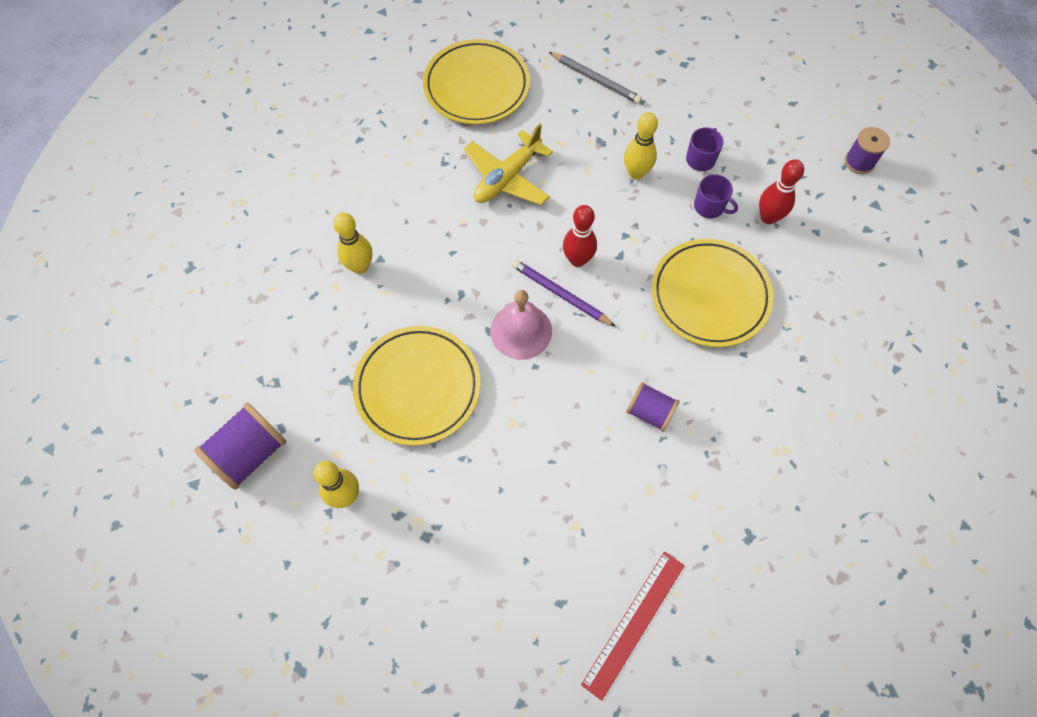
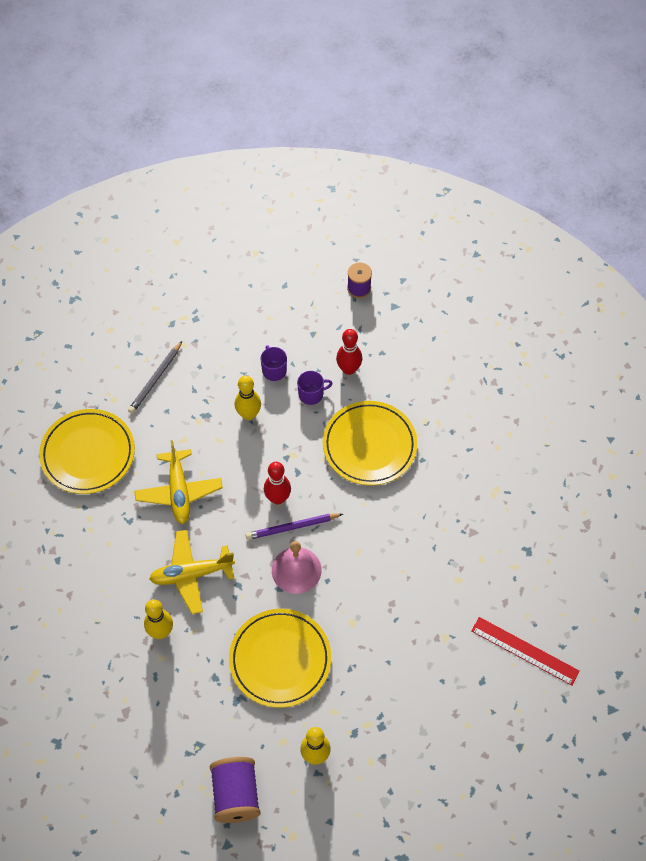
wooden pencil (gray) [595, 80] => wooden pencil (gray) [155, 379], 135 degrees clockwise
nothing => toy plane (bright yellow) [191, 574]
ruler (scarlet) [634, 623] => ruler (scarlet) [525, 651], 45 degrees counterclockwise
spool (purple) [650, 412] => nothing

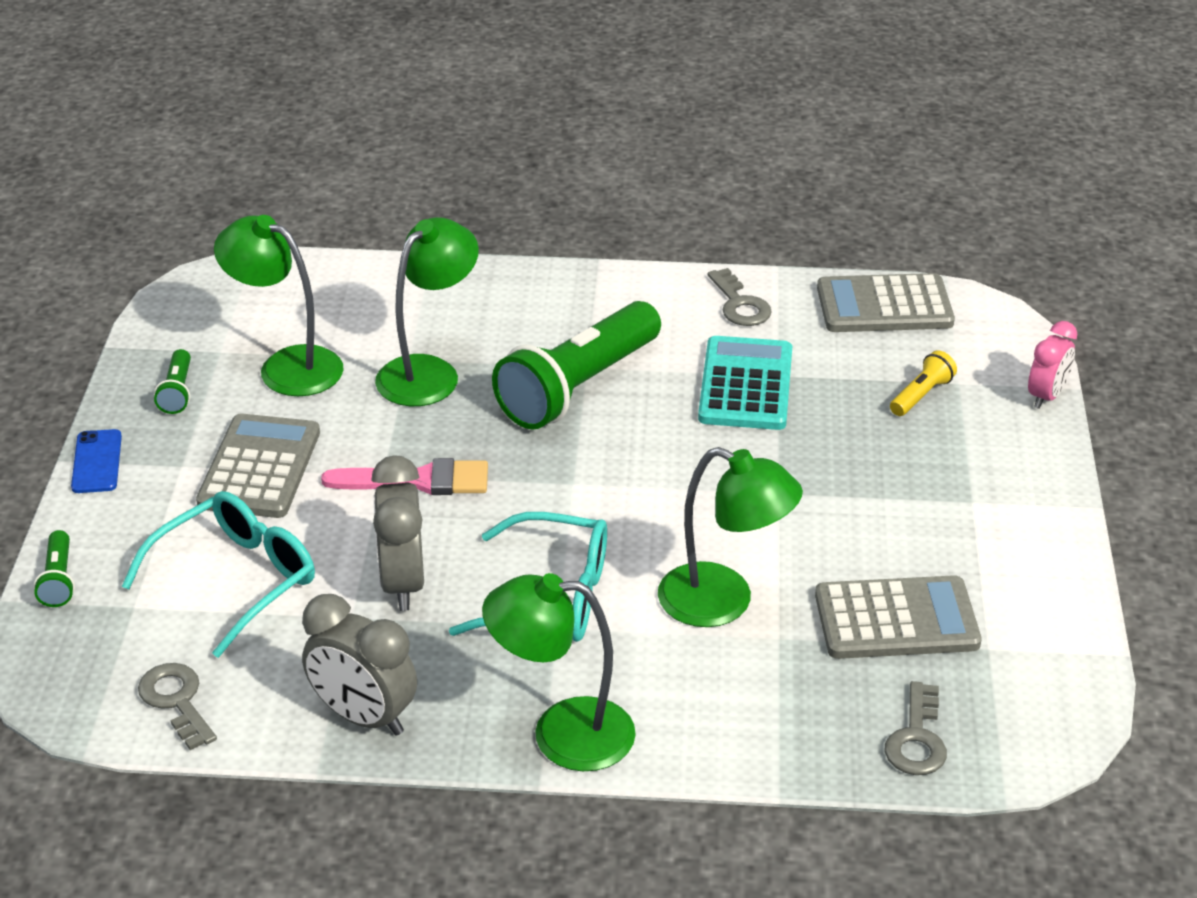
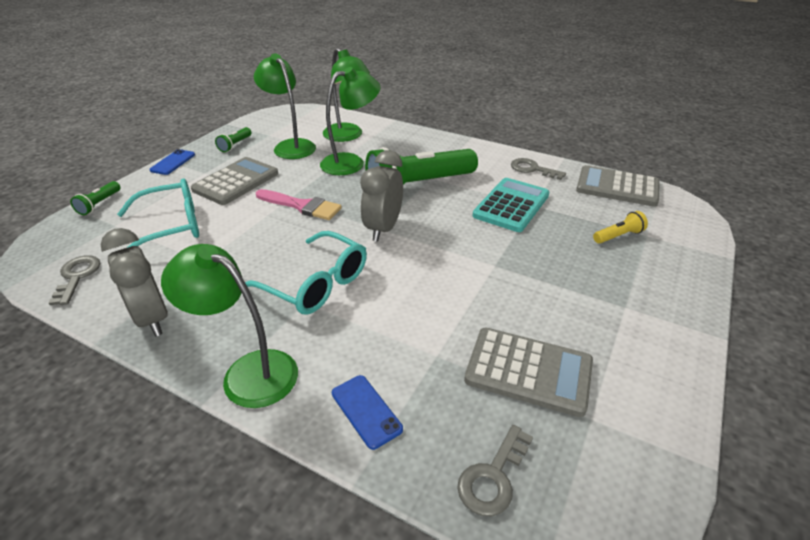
reading lamp (green) [723, 602] => reading lamp (green) [347, 136], moved
nothing => mobile phone (cobalt) [366, 411]
clock (gray) [402, 583] => clock (gray) [383, 229], moved
key (gray) [740, 304] => key (gray) [532, 169], 120 degrees clockwise
clock (pink) [1046, 396] => nothing

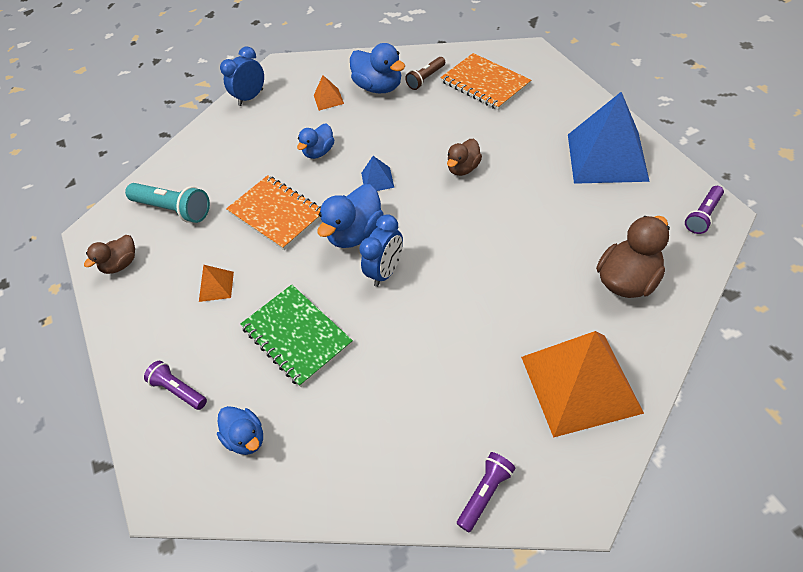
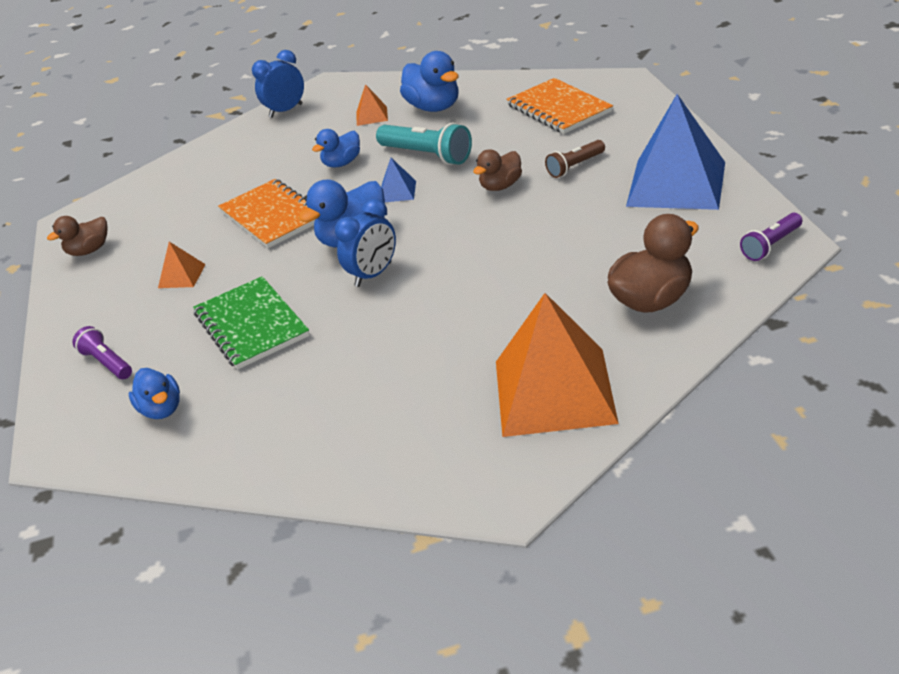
pocket torch (aqua) [173, 209] => pocket torch (aqua) [427, 155], moved
pocket torch (dark brown) [426, 79] => pocket torch (dark brown) [575, 166], moved
pocket torch (purple) [485, 493] => nothing

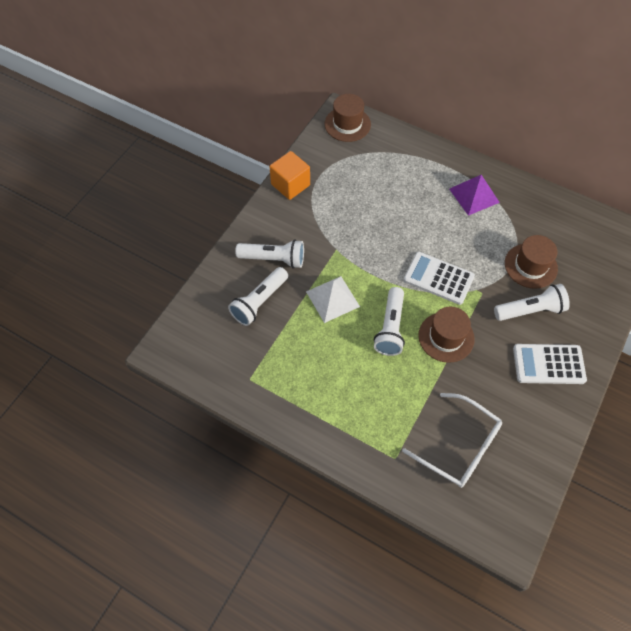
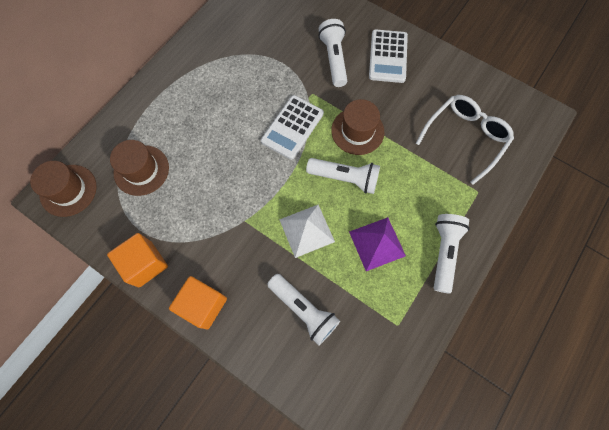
top hat (dark brown) [530, 266] => top hat (dark brown) [141, 170], moved
nothing => cube (orange-coloured) [203, 305]
pyramid (purple) [474, 195] => pyramid (purple) [377, 243], moved
pocket torch (white) [274, 259] => pocket torch (white) [444, 252], moved

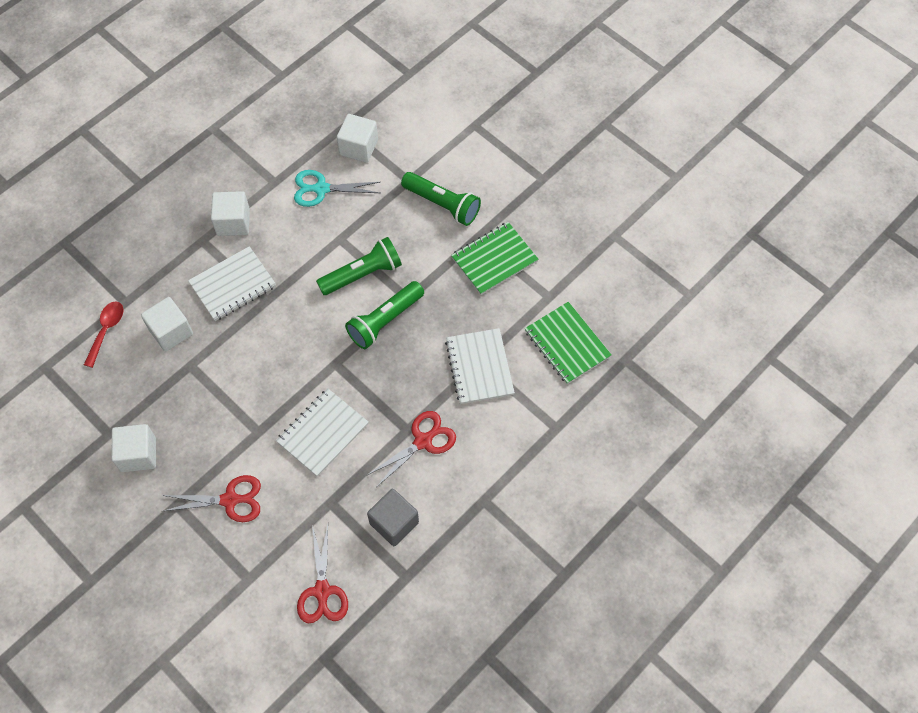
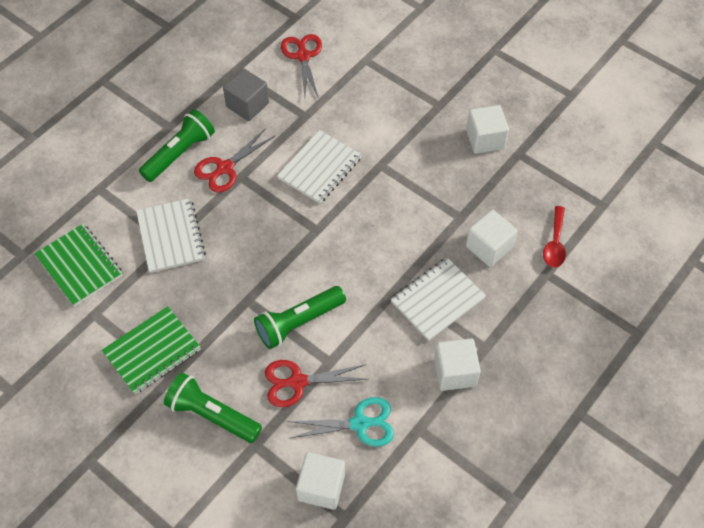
pocket torch (green) [384, 321] => pocket torch (green) [180, 153], moved
shears (scarlet) [230, 500] => shears (scarlet) [297, 382], moved

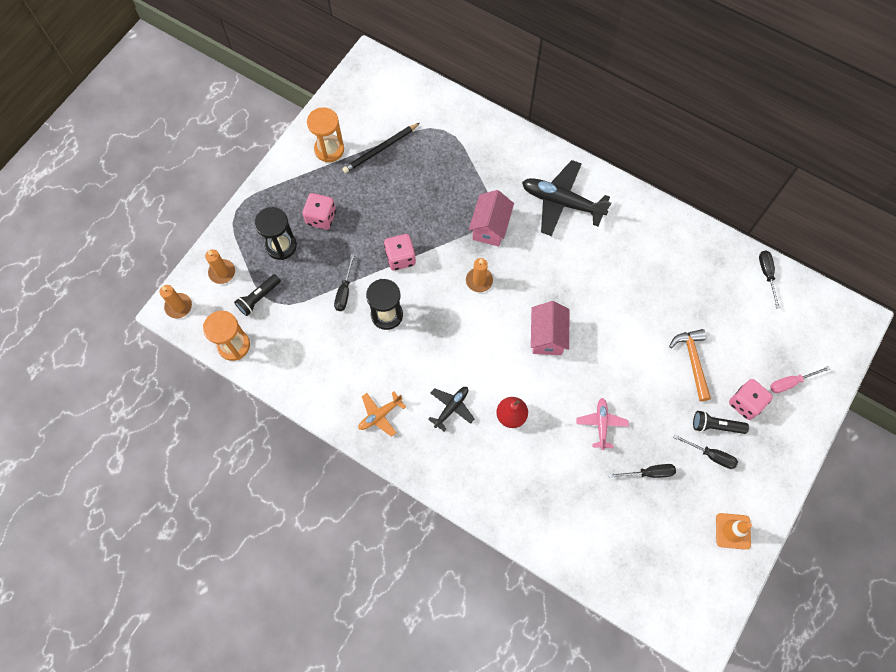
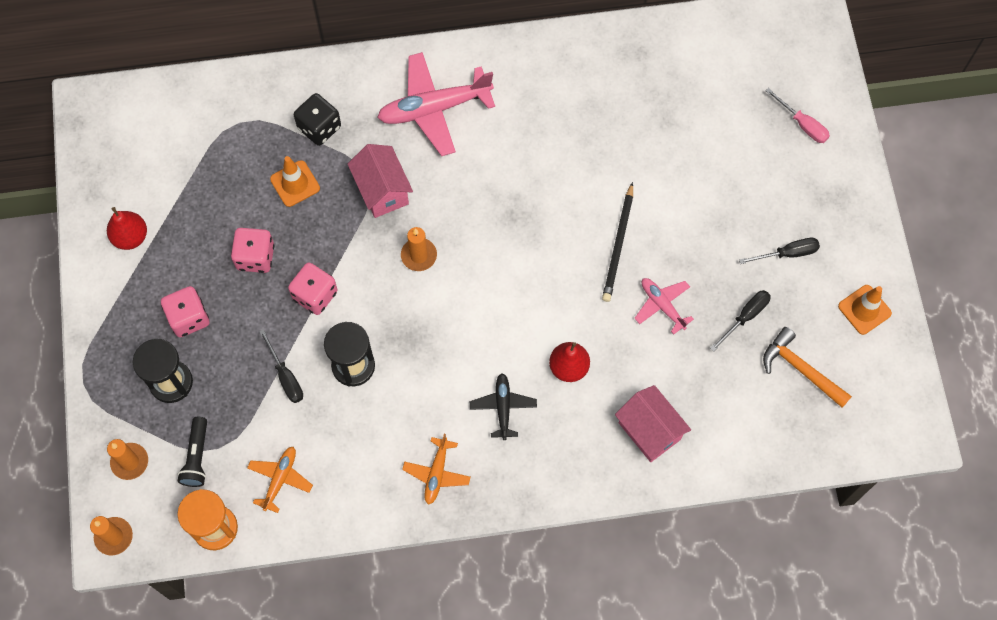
sand timer (orange-coloured) [329, 149] => toy pear (scarlet) [130, 237]
die (pink) [745, 403] => die (pink) [255, 257], moved
nothing => toy plane (orange-coloured) [280, 479]
nothing => road cone (orange-coloured) [295, 184]
nothing => die (black) [319, 127]
toy plane (black) [561, 202] => toy plane (pink) [434, 108]
wooden pencil (black) [381, 149] => wooden pencil (black) [618, 244], moved
toy house (pink) [547, 336] => toy house (pink) [649, 431], moved
carpenter's hammer (orange-coloured) [692, 361] => carpenter's hammer (orange-coloured) [801, 369], moved
hand screwdriver (pink) [791, 382] => hand screwdriver (pink) [802, 124], 75 degrees counterclockwise
pocket torch (black) [716, 426] => nothing
hand screwdriver (black) [767, 274] => nothing

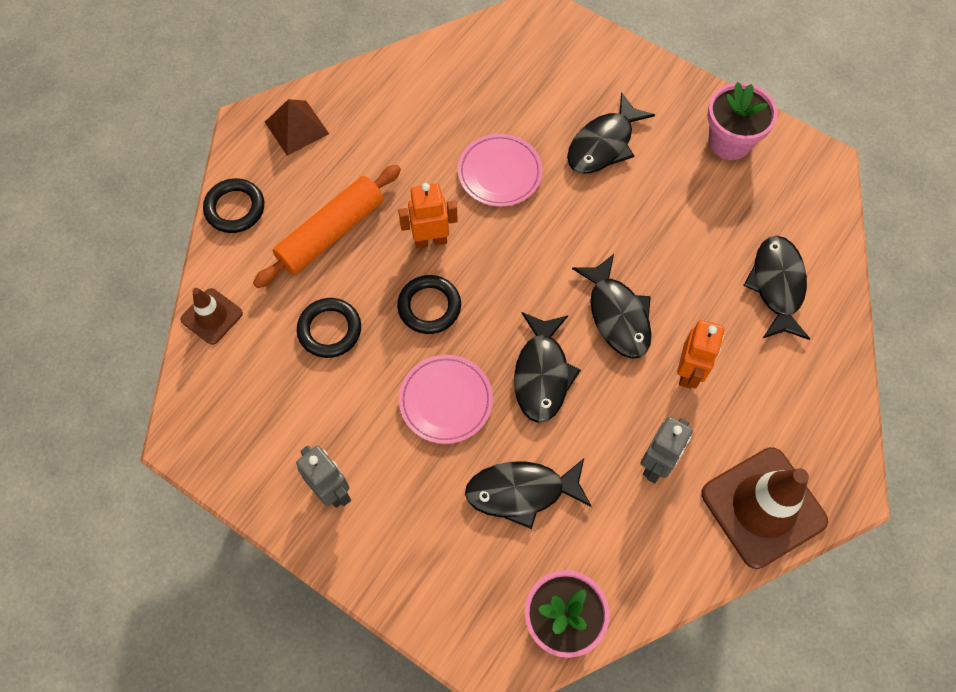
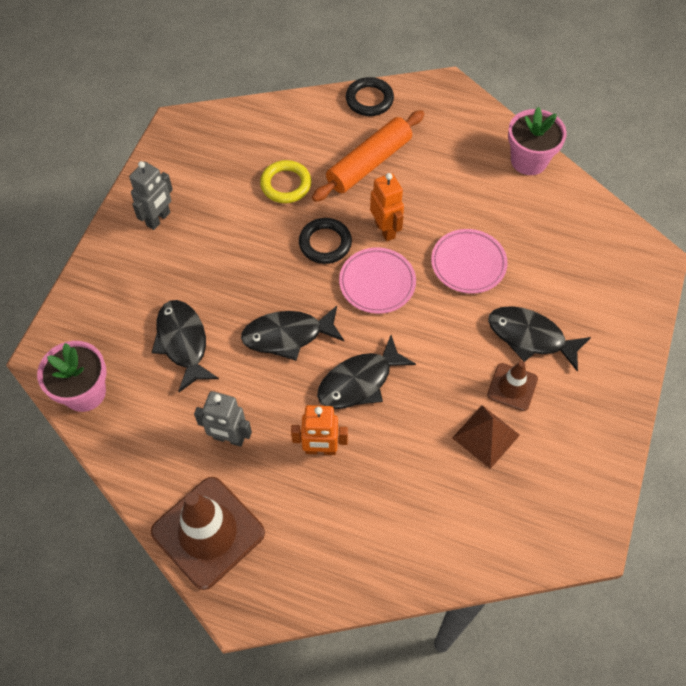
torus (black) [329, 330] => torus (bright yellow) [286, 184]
pastry roller (orange-coloured) [331, 233] => pastry roller (orange-coloured) [369, 163], 75 degrees counterclockwise
dinner plate (pink) [446, 400] => dinner plate (pink) [377, 283], moved
pyramid (dark brown) [296, 128] => pyramid (dark brown) [485, 436], moved
road cone (dark brown) [212, 316] => road cone (dark brown) [512, 387], moved
plant pot (pink) [730, 142] => plant pot (pink) [529, 160], moved
fish figure (black) [777, 286] => nothing

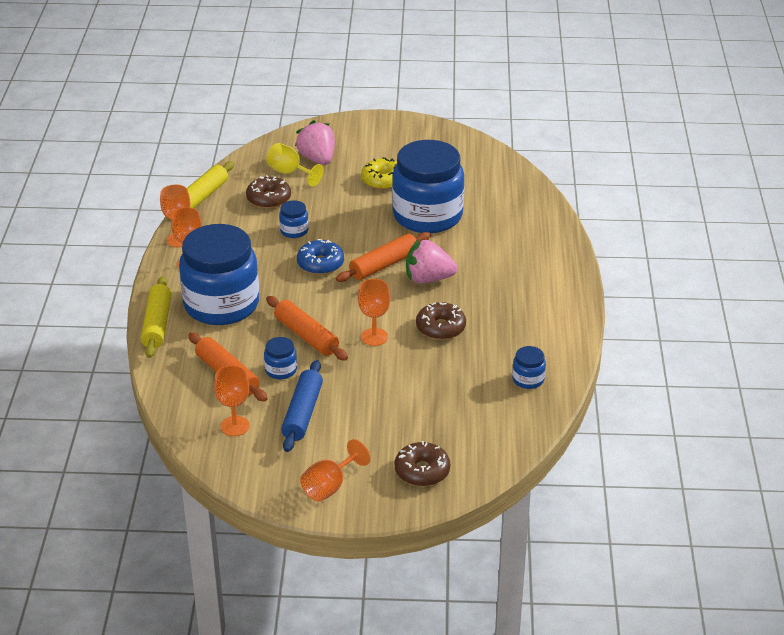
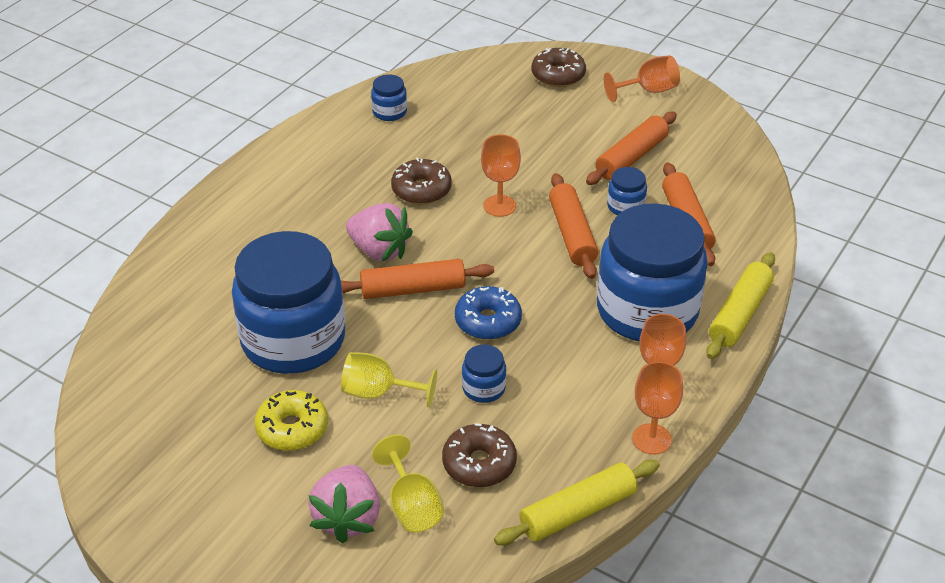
nothing => chalice (bright yellow) [378, 392]
pastry roller (cobalt) [302, 413] => pastry roller (orange-coloured) [631, 157]
chalice (orange-coloured) [235, 426] => nothing

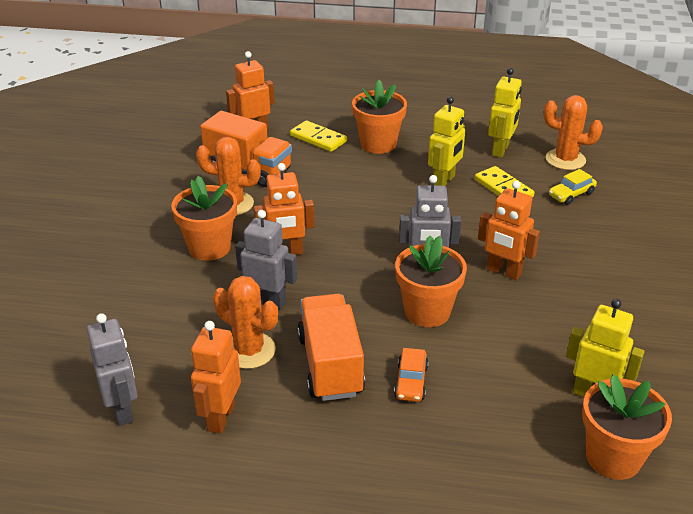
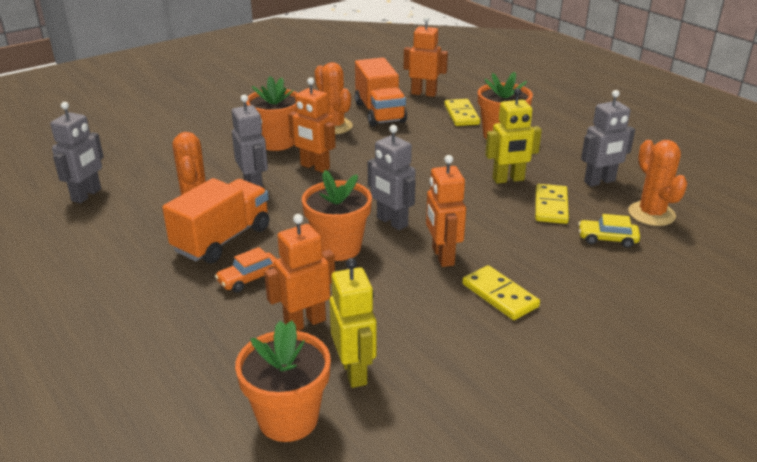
robot figure (orange-coloured) [220, 417] => robot figure (orange-coloured) [304, 322], moved
nothing => domino piece (bright yellow) [500, 295]
robot figure (bright yellow) [501, 150] => robot figure (gray) [600, 181]

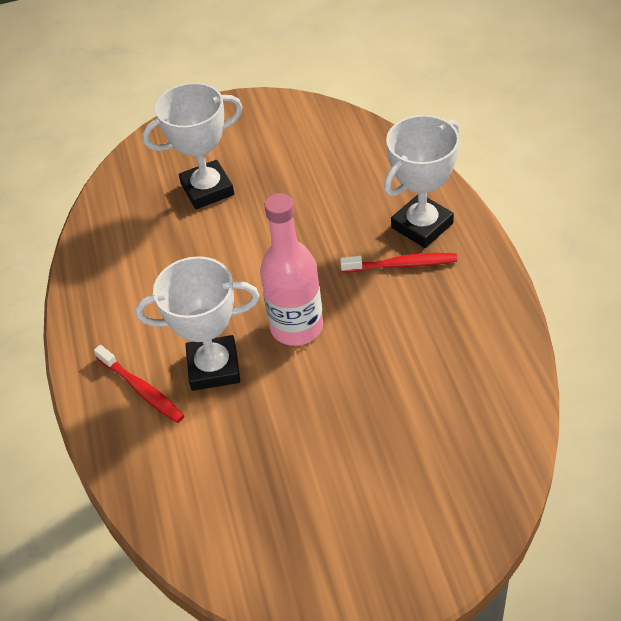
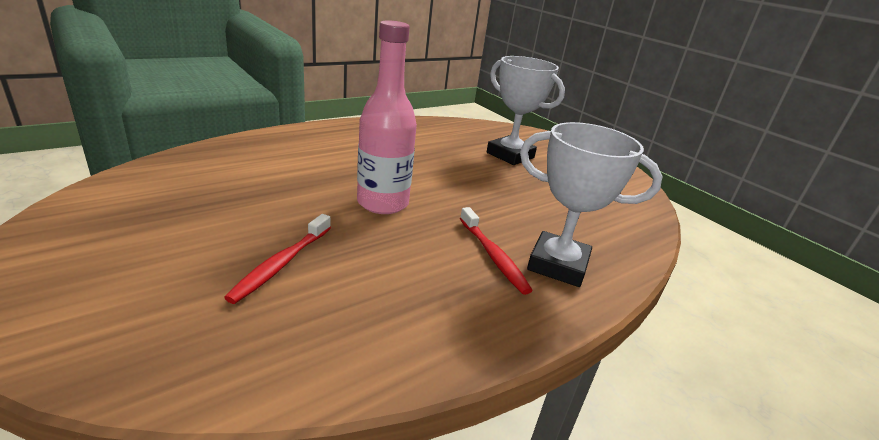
toothbrush (scarlet) [142, 389] => toothbrush (scarlet) [281, 264], moved
prize cup (white) [214, 367] => nothing

